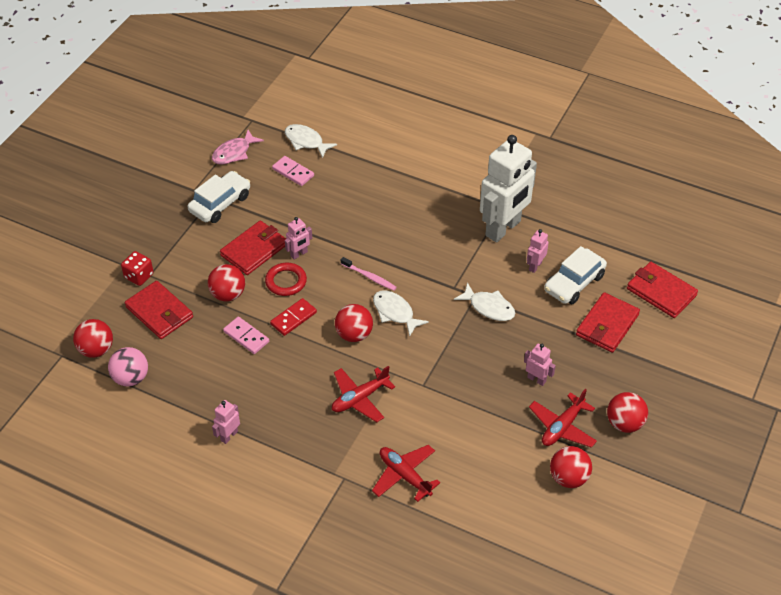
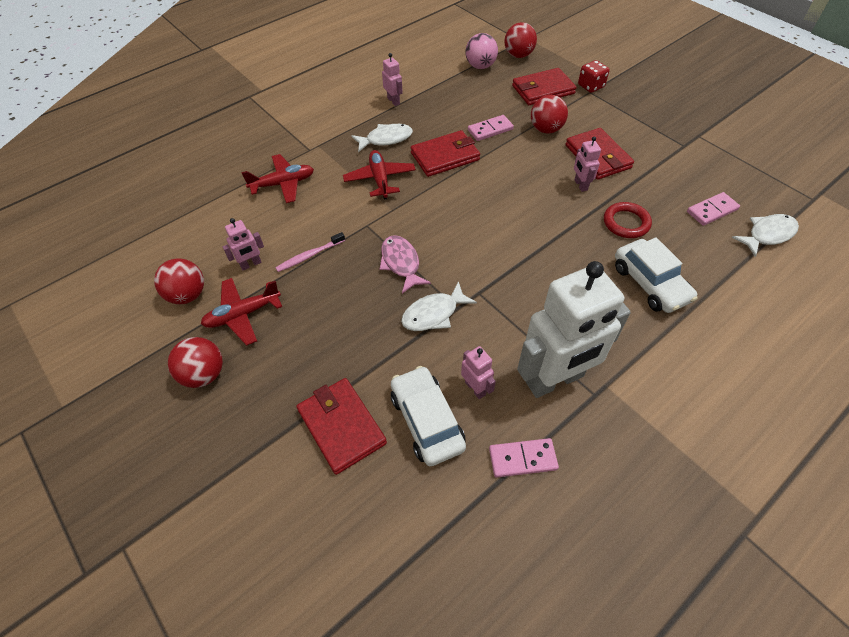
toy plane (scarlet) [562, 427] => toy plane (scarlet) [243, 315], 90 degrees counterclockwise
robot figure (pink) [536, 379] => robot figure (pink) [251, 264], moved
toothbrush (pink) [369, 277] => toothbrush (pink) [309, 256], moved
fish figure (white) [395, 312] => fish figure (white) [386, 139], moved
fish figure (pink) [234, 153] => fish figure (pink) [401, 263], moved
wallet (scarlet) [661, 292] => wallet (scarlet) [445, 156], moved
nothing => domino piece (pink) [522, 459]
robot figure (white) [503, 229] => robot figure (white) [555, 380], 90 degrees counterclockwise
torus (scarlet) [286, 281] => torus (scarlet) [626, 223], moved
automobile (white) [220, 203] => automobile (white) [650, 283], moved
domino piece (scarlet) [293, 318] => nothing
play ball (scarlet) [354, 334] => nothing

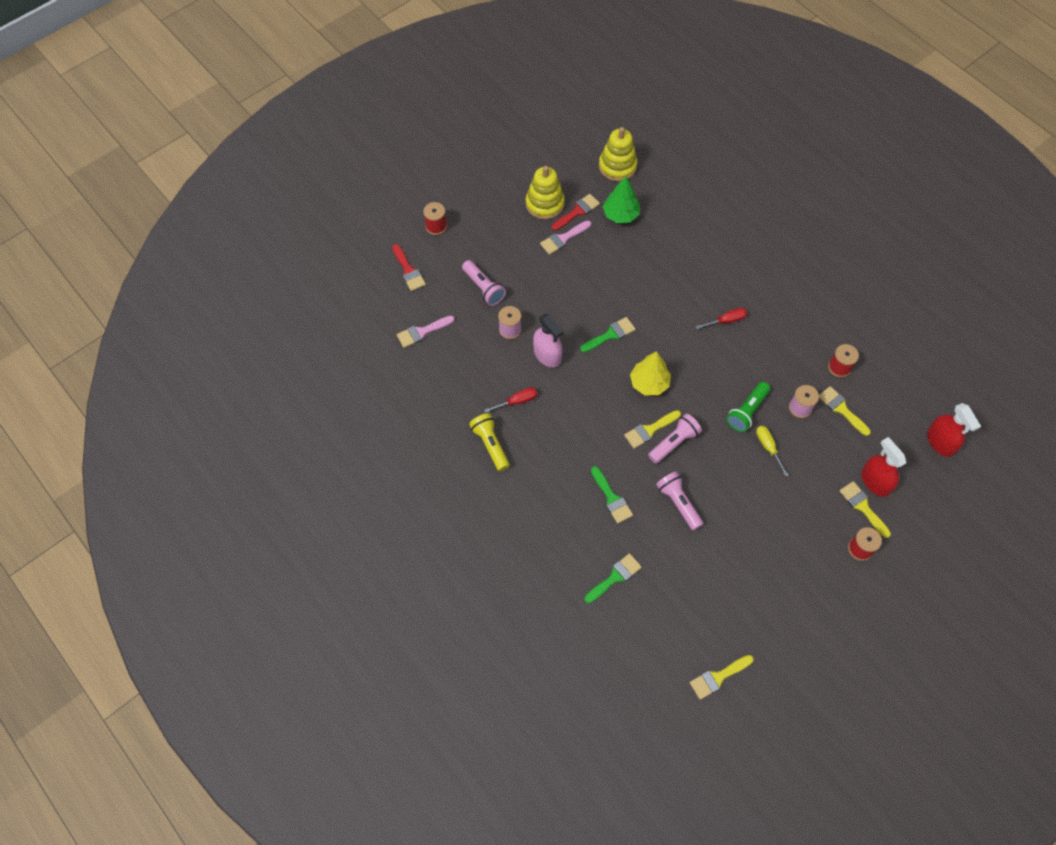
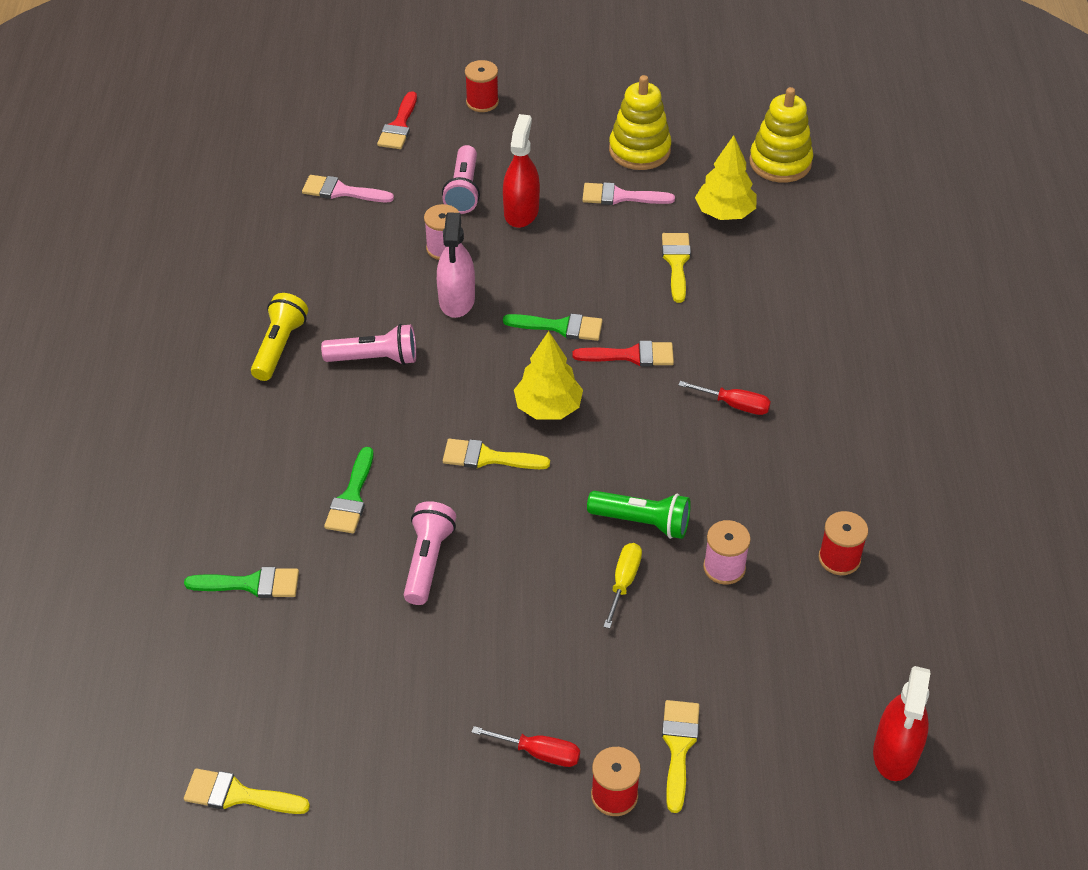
pocket torch (pink) [674, 442] => pocket torch (pink) [375, 359], moved
hand screwdriver (scarlet) [517, 401] => hand screwdriver (scarlet) [539, 753], moved
spray bottle (scarlet) [875, 481] => spray bottle (scarlet) [521, 212], moved
brush (scarlet) [577, 211] => brush (scarlet) [632, 355], moved
pocket torch (green) [747, 411] => pocket torch (green) [642, 522], 150 degrees counterclockwise
brush (bright yellow) [841, 409] => brush (bright yellow) [676, 262], moved
toy tree (green) [620, 214] => toy tree (bright yellow) [724, 213]

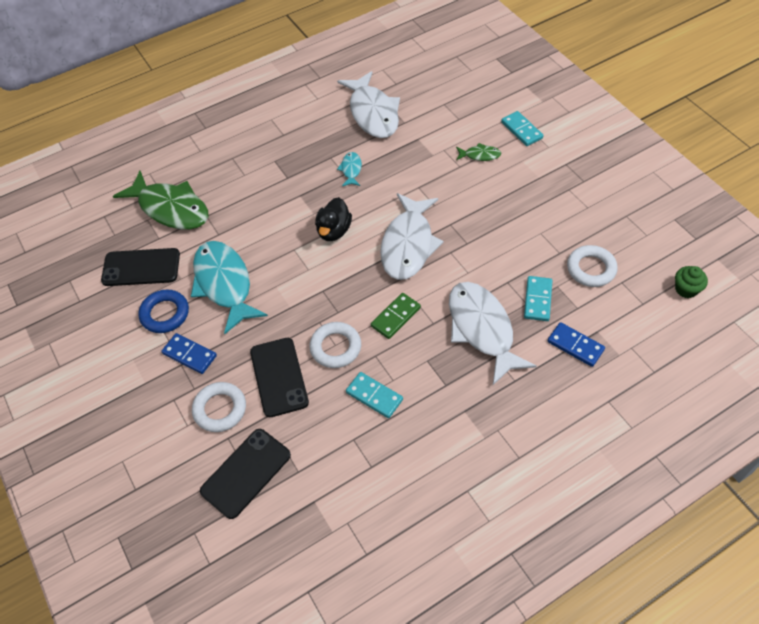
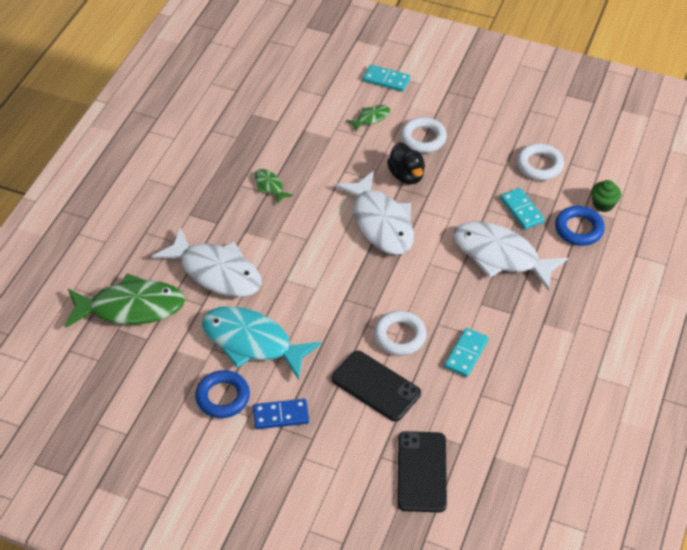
fish figure (white) [373, 113] => fish figure (white) [216, 272], moved
fish figure (aqua) [351, 169] => fish figure (green) [270, 186]
toy duck (black) [334, 231] => toy duck (black) [406, 175], moved
torus (white) [220, 409] => torus (white) [423, 138], moved
domino piece (aqua) [374, 396] => domino piece (aqua) [466, 354], 60 degrees counterclockwise
domino piece (cobalt) [575, 345] => torus (cobalt) [579, 229]
muffin (green) [686, 289] => muffin (green) [603, 204], moved
mobile phone (black) [141, 267] => nothing
domino piece (green) [395, 317] => nothing

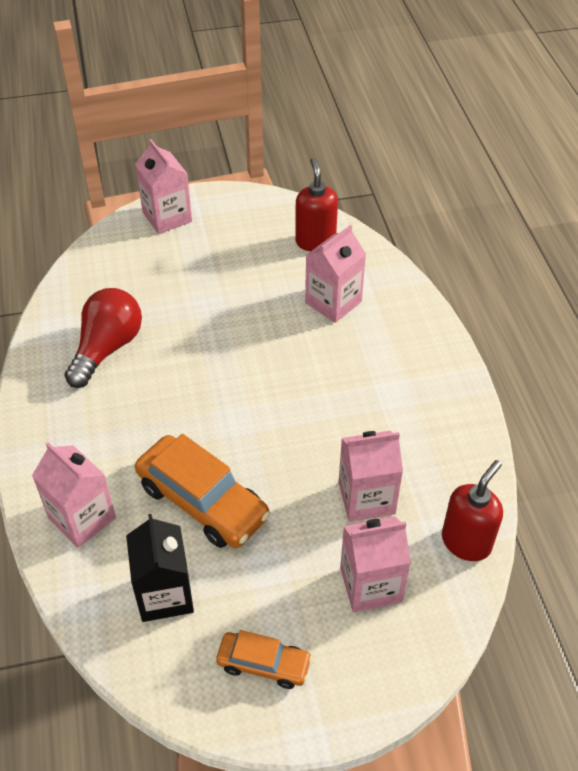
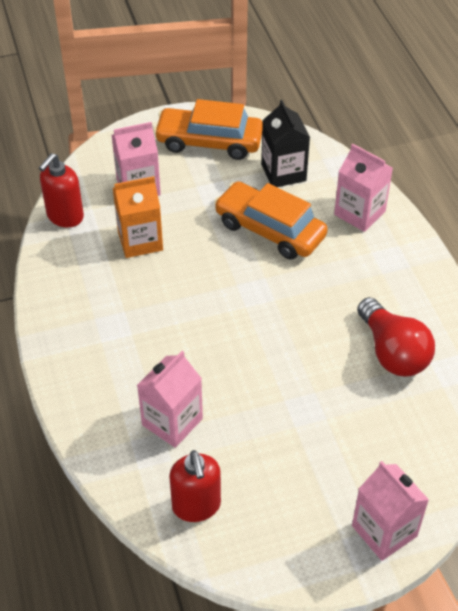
milk carton (pink) [366, 498] => milk carton (orange-coloured) [140, 240]
automobile (orange-coloured) [264, 664] => automobile (orange-coloured) [209, 142], x1.75
lightbulb (scarlet) [107, 348] => lightbulb (scarlet) [392, 352], 45 degrees counterclockwise

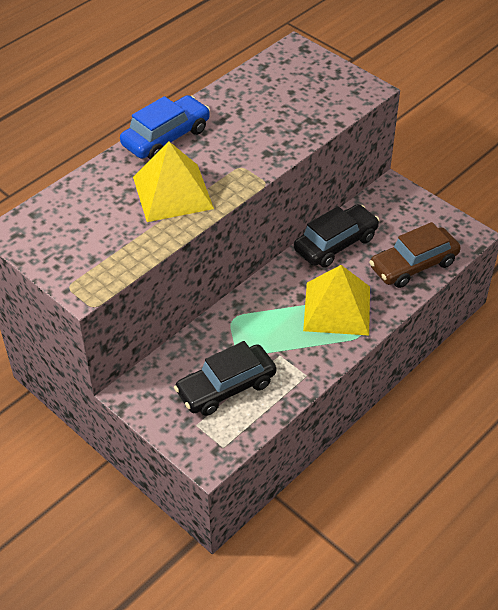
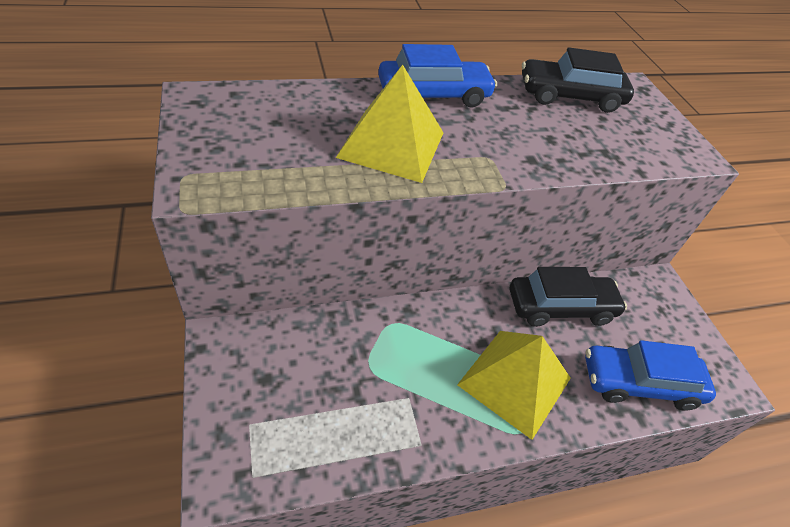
automobile (black) [226, 387] => automobile (black) [570, 96], moved
automobile (dark brown) [413, 265] => automobile (cobalt) [639, 383]

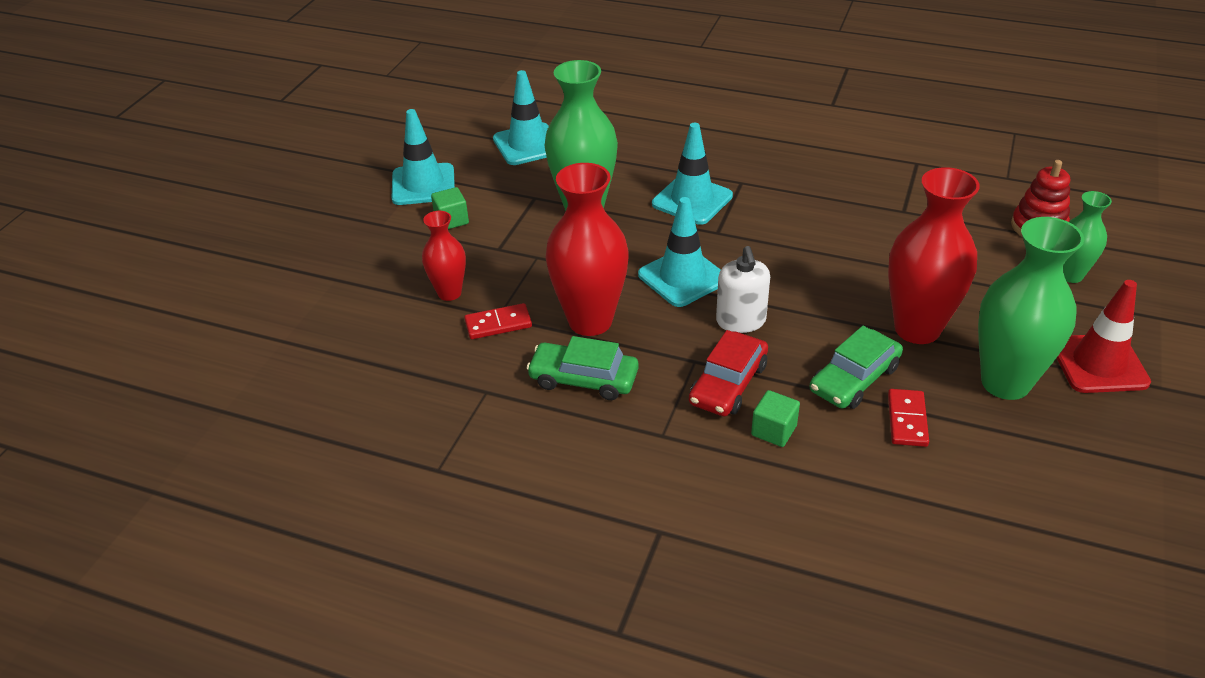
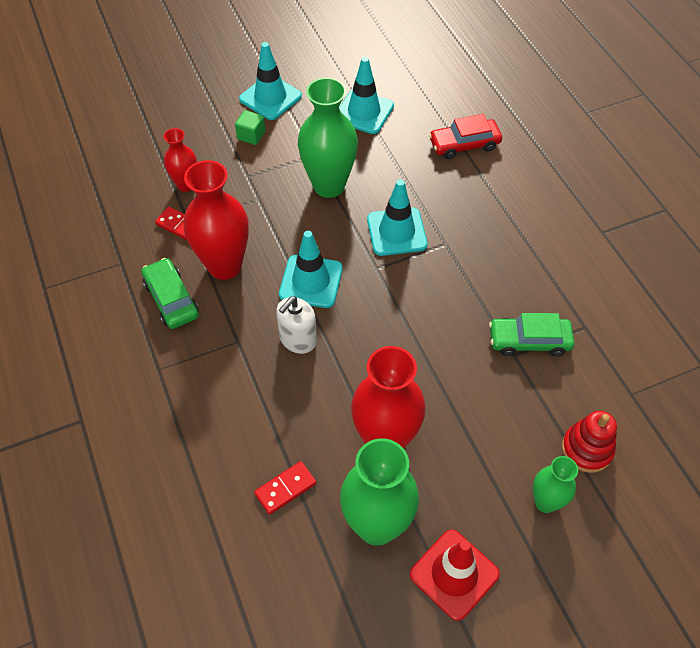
automobile (scarlet) [728, 384] => automobile (scarlet) [464, 144], moved
automobile (green) [854, 379] => automobile (green) [529, 341], moved
cube (green) [774, 430] => nothing

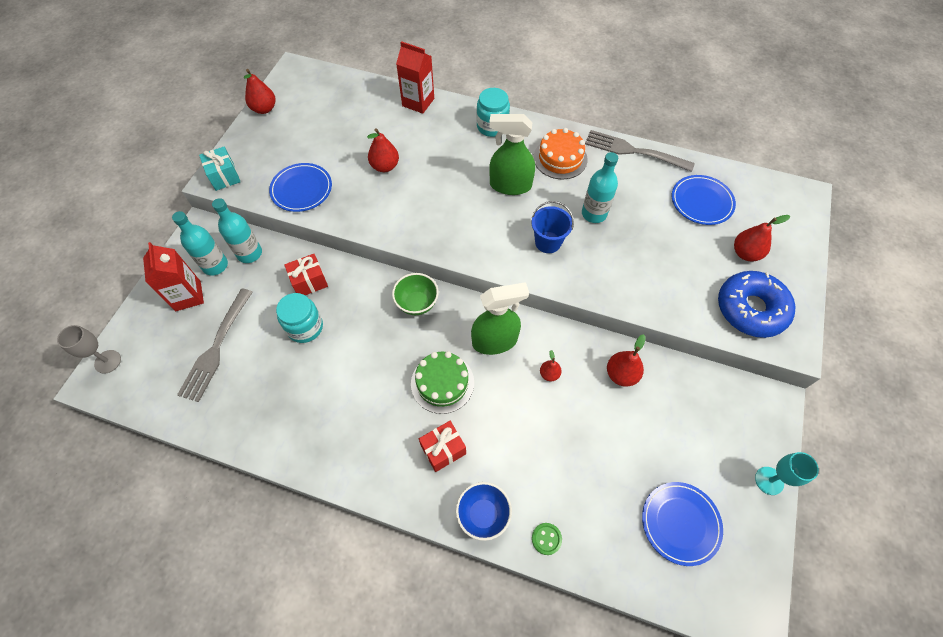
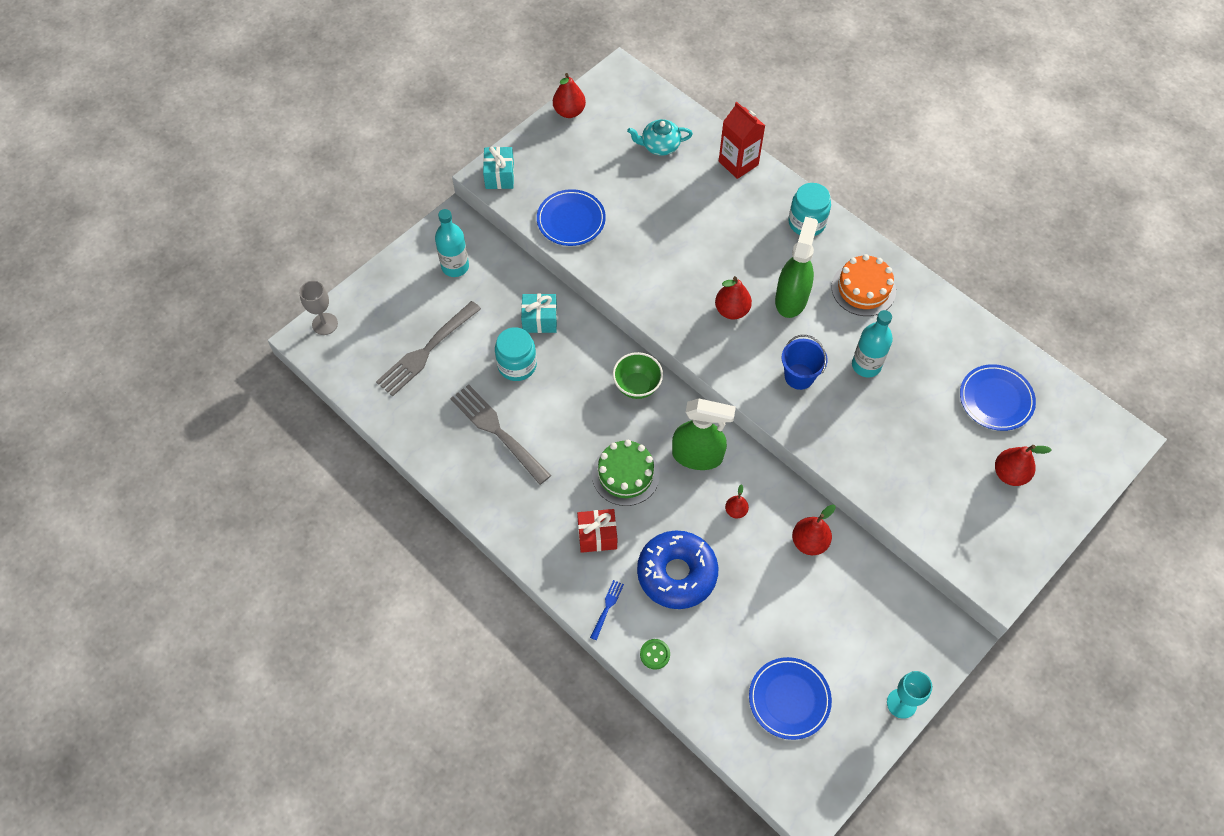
table fork (gray) [634, 151] => table fork (gray) [498, 432], moved
present (scarlet) [309, 282] => present (aqua) [540, 320]
serving bowl (cobalt) [483, 514] => table fork (cobalt) [607, 608]
nothing => tea pot (aqua) [659, 146]
glazed donut (cobalt) [750, 309] => glazed donut (cobalt) [677, 573], moved
toy pear (scarlet) [385, 166] => toy pear (scarlet) [732, 310], moved
spray bottle (green) [510, 185] => spray bottle (green) [791, 298], 75 degrees clockwise
milk carton (scarlet) [188, 296] => nothing
flask (aqua) [249, 253] => nothing

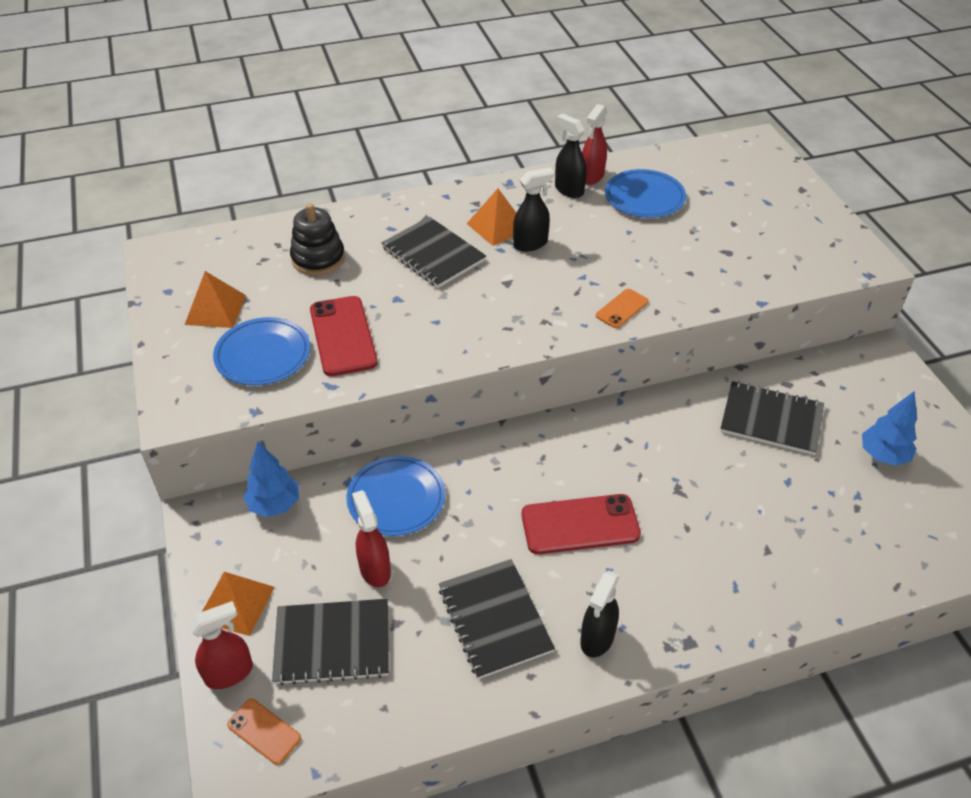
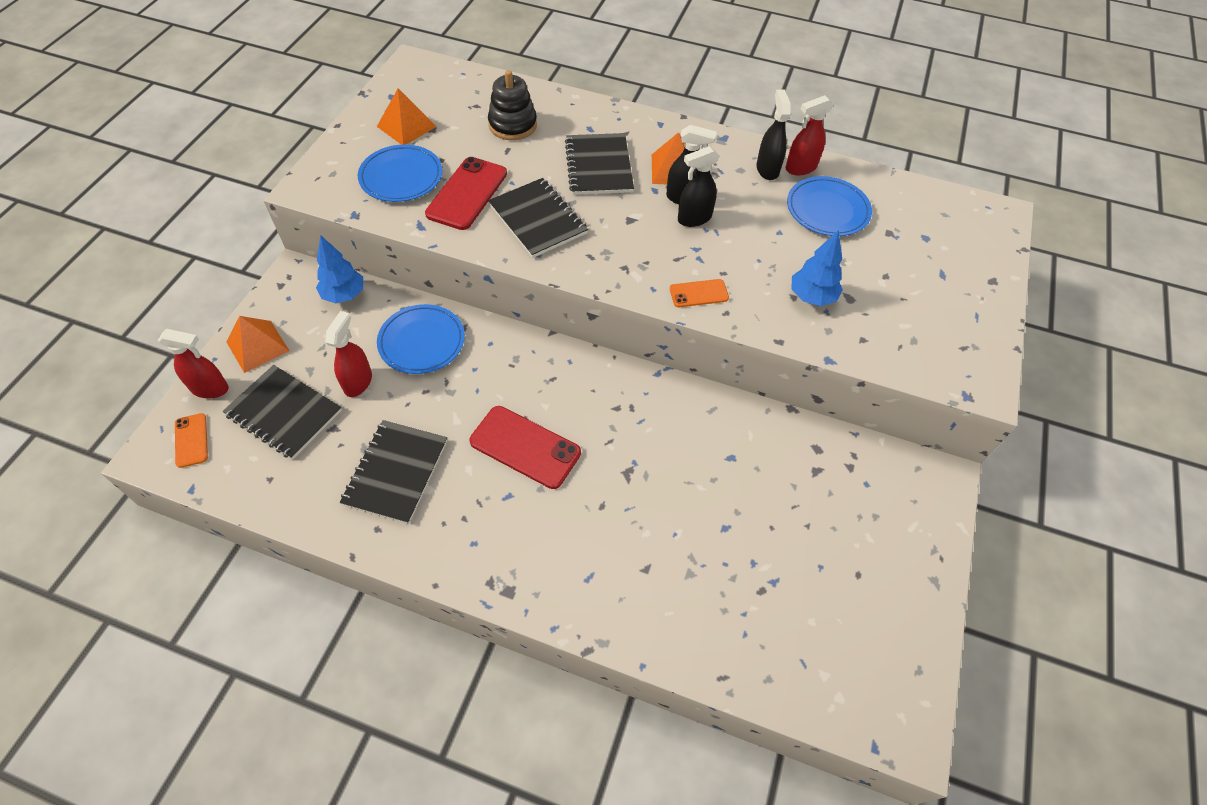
notepad (black) [771, 420] => notepad (black) [538, 219], moved
spray bottle (black) [597, 638] => spray bottle (black) [694, 218], moved
toy tree (cobalt) [883, 455] => toy tree (cobalt) [811, 297], moved

